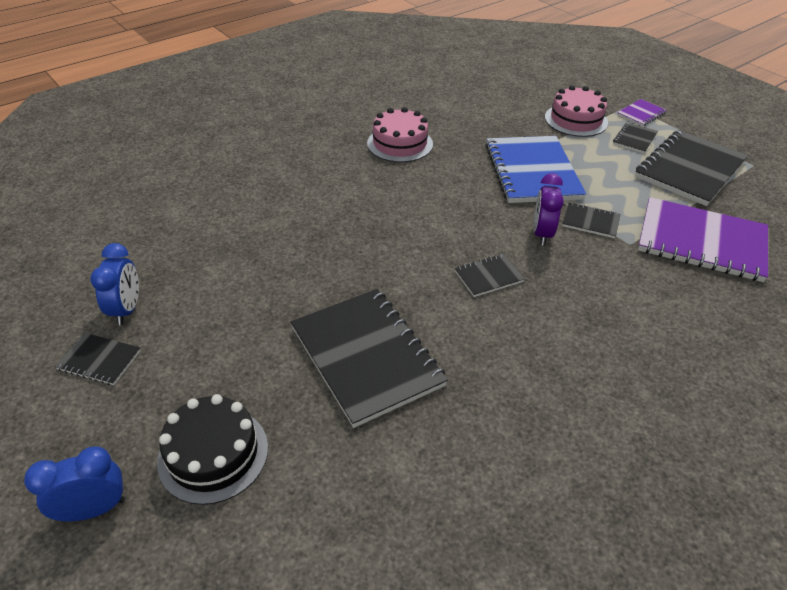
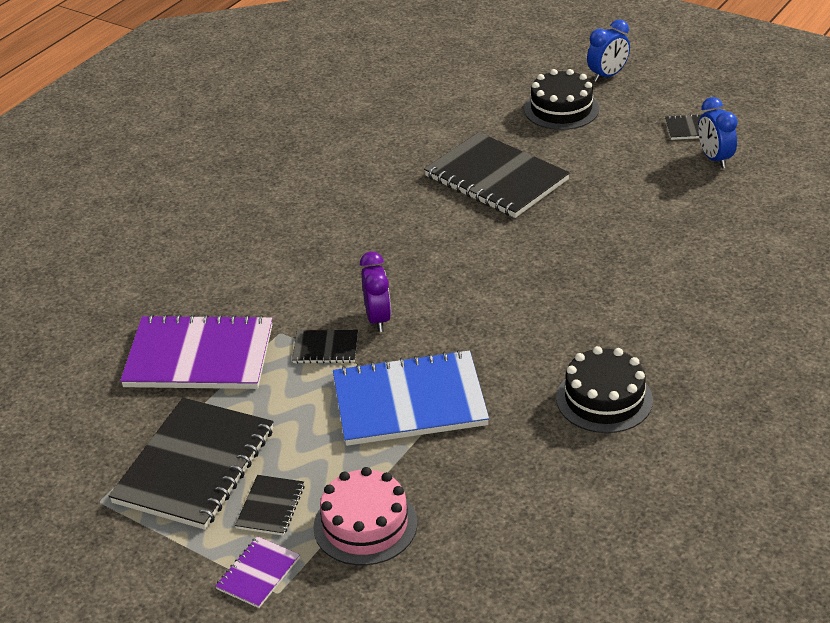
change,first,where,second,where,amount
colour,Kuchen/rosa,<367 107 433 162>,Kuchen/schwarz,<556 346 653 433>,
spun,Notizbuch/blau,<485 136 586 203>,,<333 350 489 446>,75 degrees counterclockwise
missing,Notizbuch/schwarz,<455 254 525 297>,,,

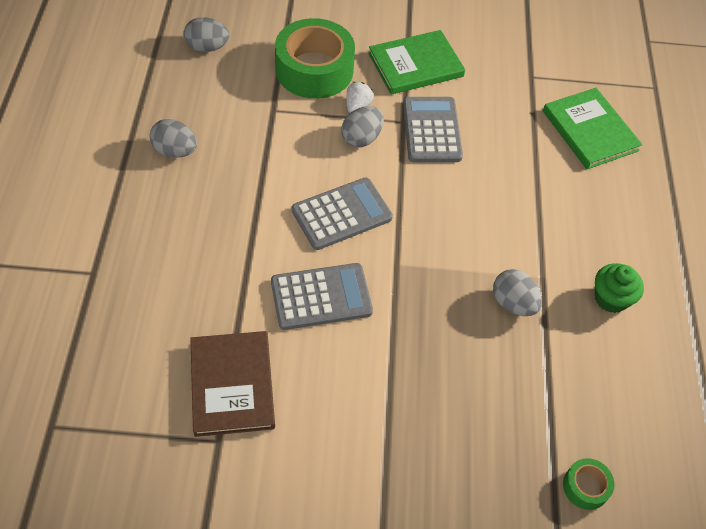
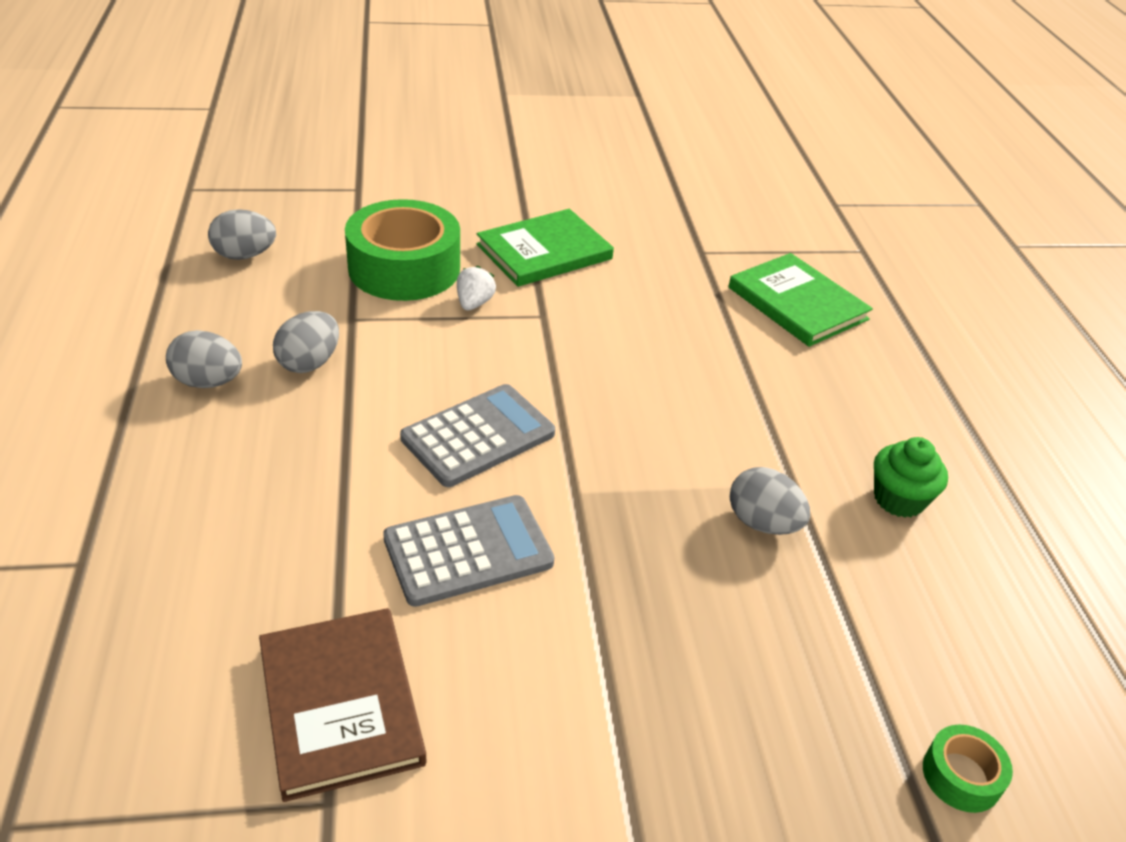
change,first,where,second,where,amount
missing,Taschenrechner/grau,<403 97 463 162>,,,
relocated,Ei/grau,<341 106 384 147>,,<273 311 339 373>,

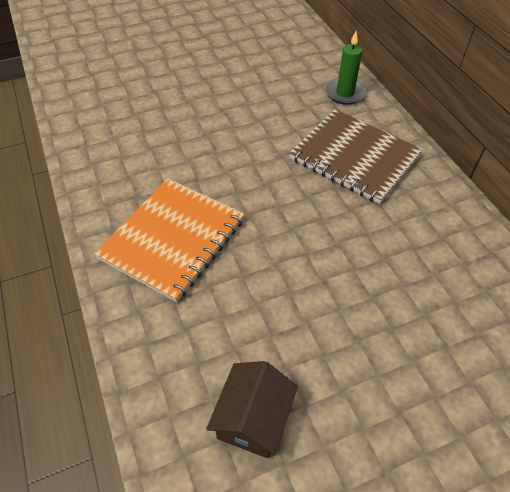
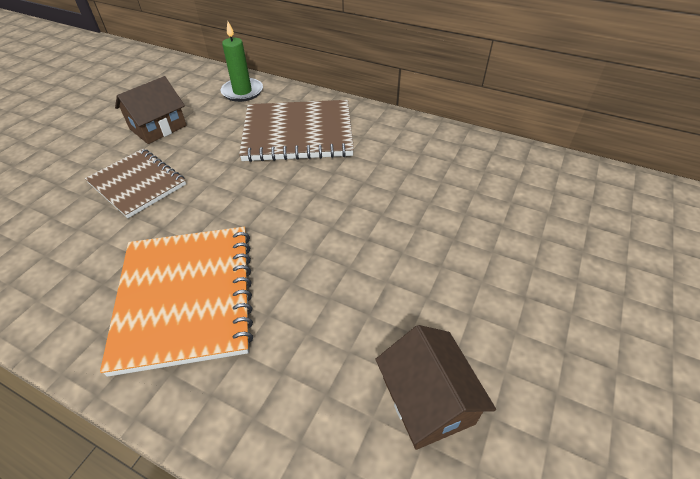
change,first,where,second,where,amount
appeared,,,Haus/braun,<115 76 187 144>,
appeared,,,Notizbuch/braun,<85 149 186 218>,

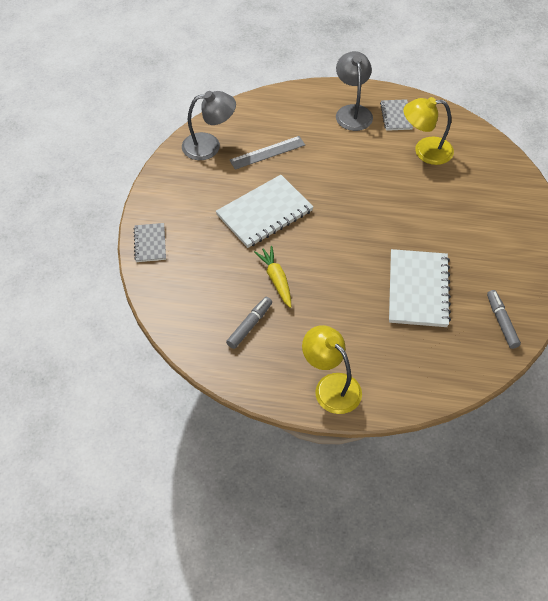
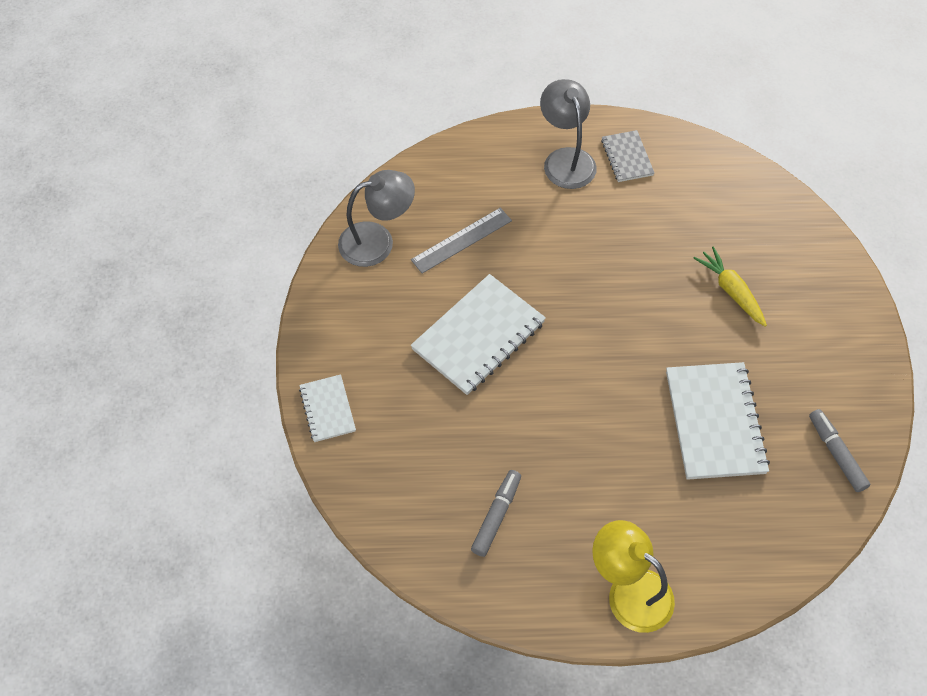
change,first,where,second,where,amount
missing,Lampe/gelb,<403 97 454 165>,,,
colour,Notizbuch/grau,<134 223 166 262>,Notizbuch/weiß,<299 374 356 442>,
relocated,Karotte/gelb,<254 246 291 308>,,<693 247 767 327>,

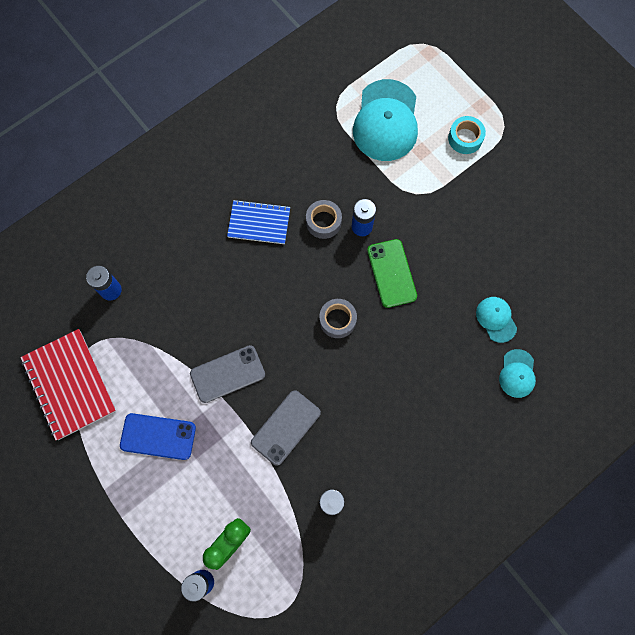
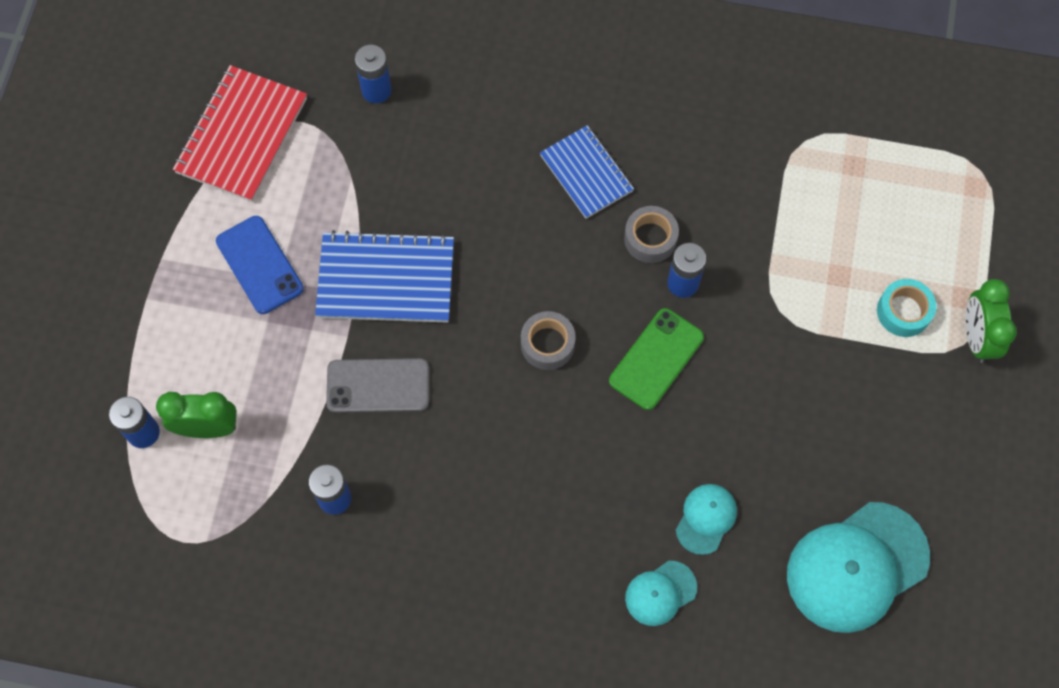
change,first,where,second,where,amount
relocated,Kappe/türkis,<353 79 418 161>,,<787 502 930 633>,
exchanged,Handy/grau,<190 345 265 403>,Notizbuch/blau,<315 230 454 323>,
appeared,,,Wecker/grün,<965 279 1017 363>,

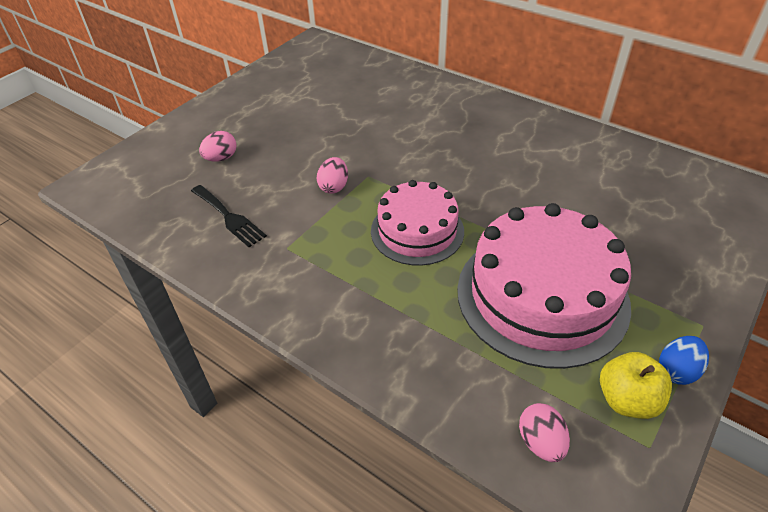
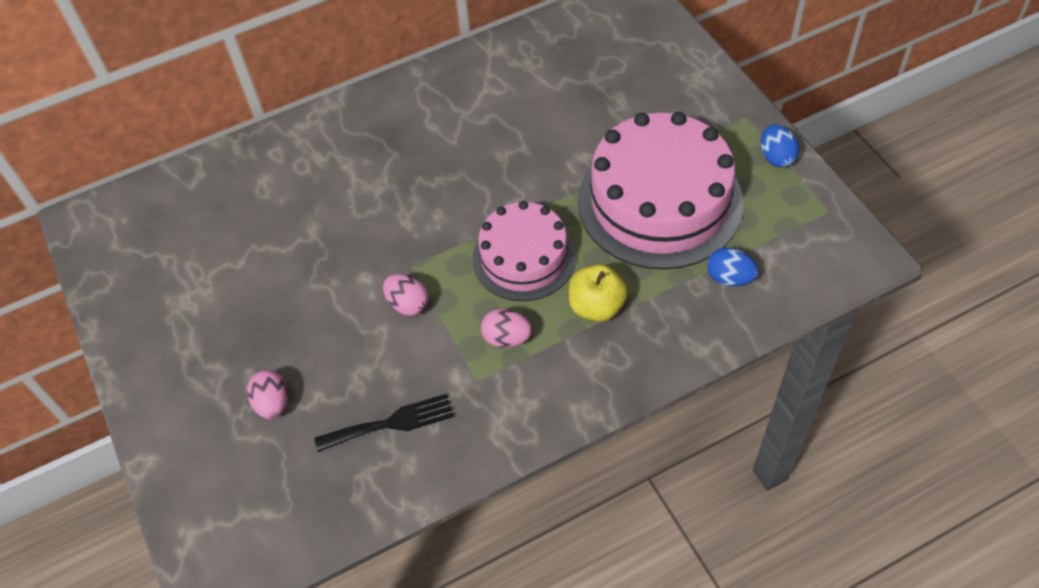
change,first,where,second,where,amount
relocated,Apfel/gelb,<600 352 672 419>,,<569 264 628 322>,
relocated,Ei/rosa,<519 403 570 462>,,<481 309 532 348>,
appeared,,,Ei/blau,<707 248 758 286>,

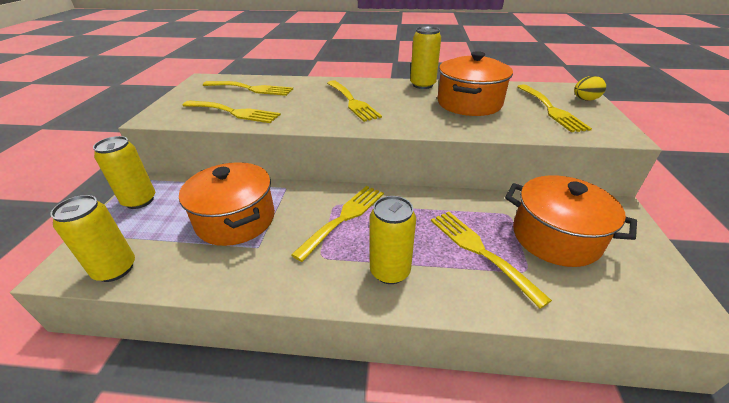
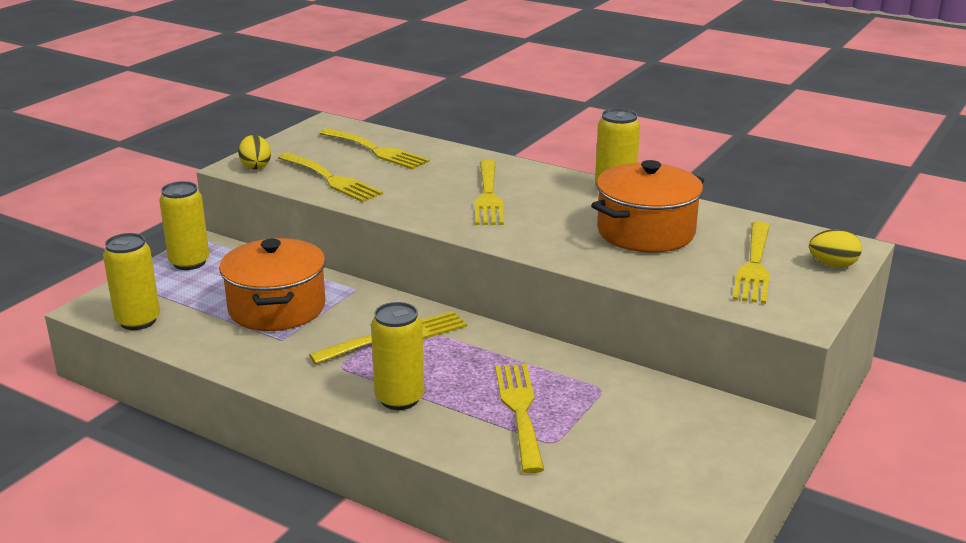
change,first,where,second,where,amount
missing,Kochtopf/orange,<505 175 637 267>,,,
appeared,,,Ei/gelb,<238 135 271 169>,

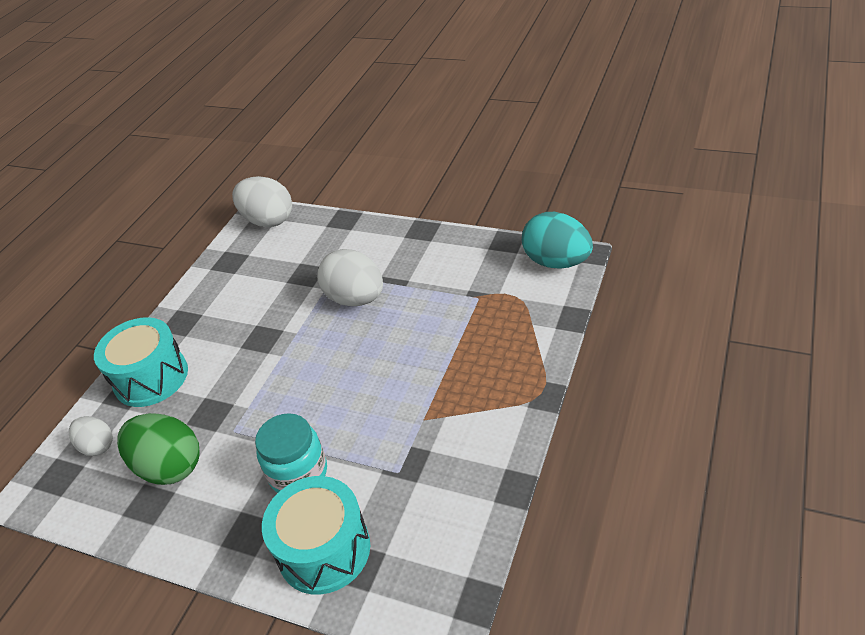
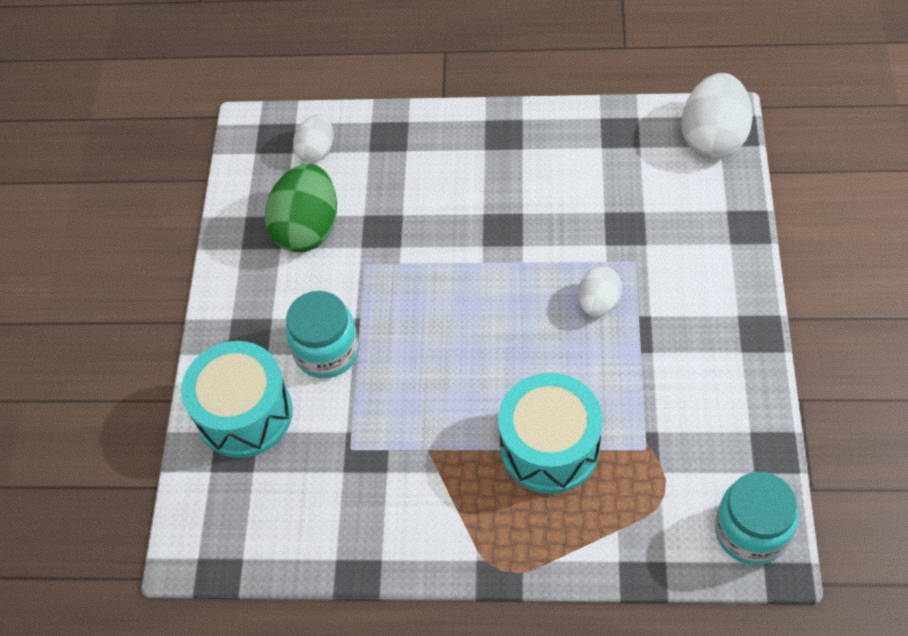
change,first,where,second,where,amount
exchanged,Ei/türkis,<522 212 593 269>,Einmachglas/türkis,<715 472 799 565>,
size,Ei/weiß,<317 249 383 306>,,<578 267 622 317>,x0.58
relocated,Trommel/türkis,<94 317 188 407>,,<498 373 603 494>,

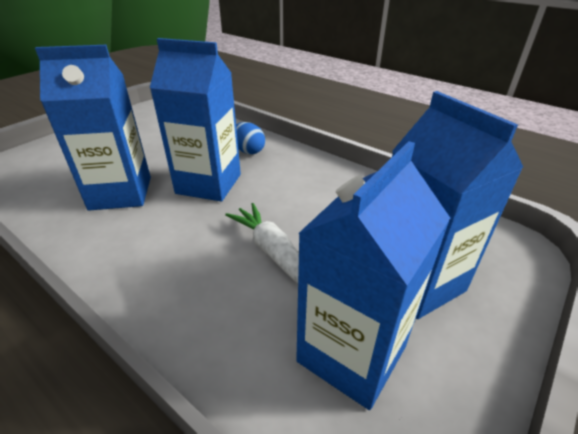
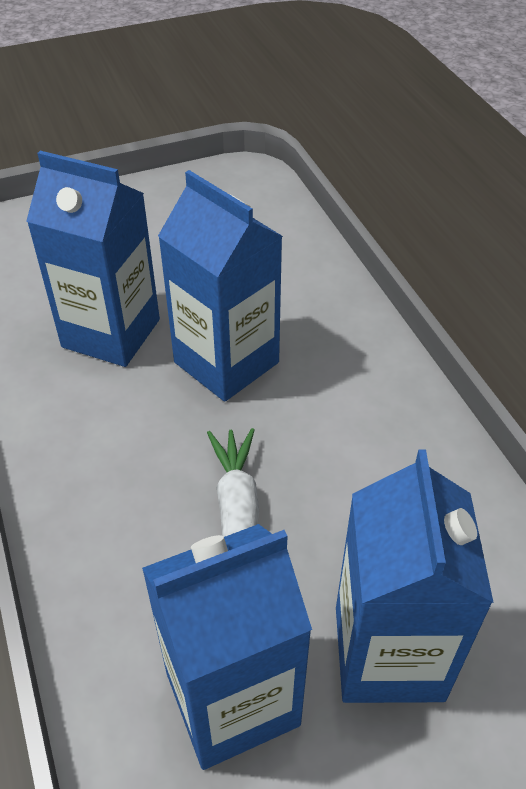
change,first,where,second,where,amount
missing,Ei/blau,<236 122 265 154>,,,

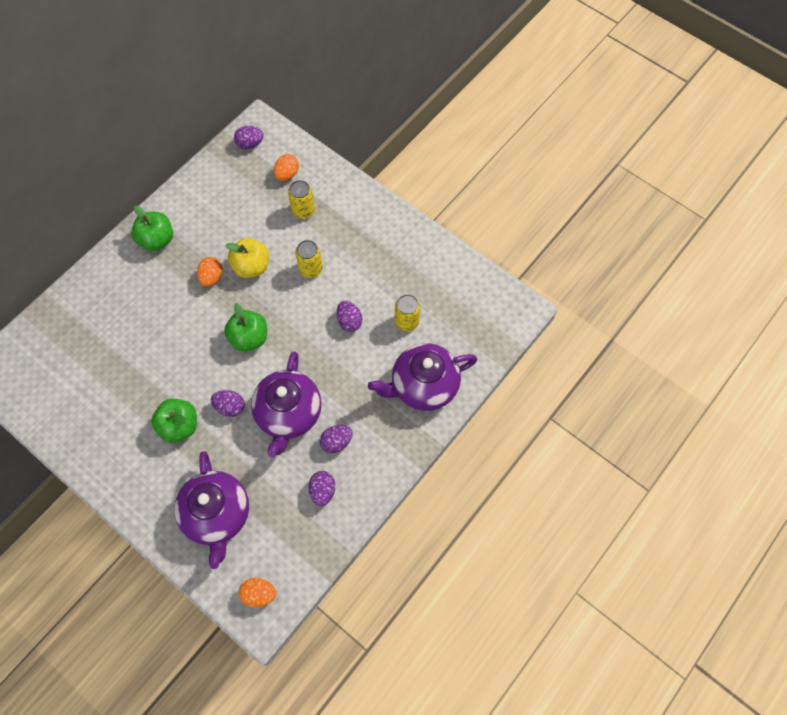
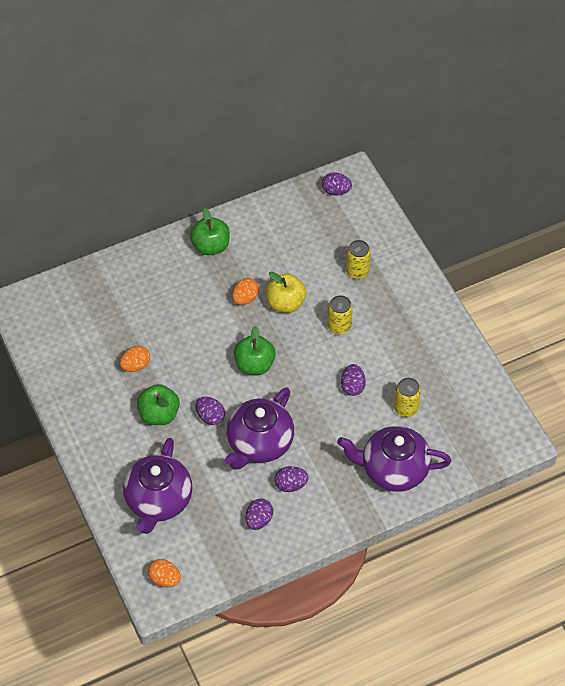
change,first,where,second,where,amount
relocated,Ei/orange,<274 154 299 181>,,<120 346 150 372>,

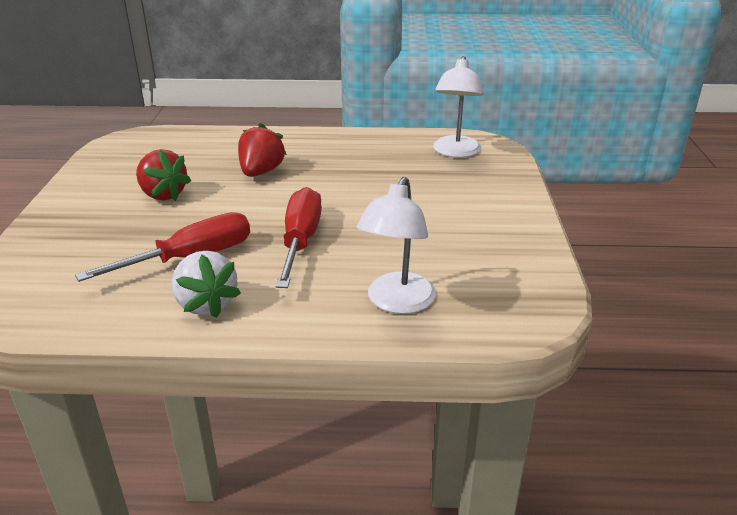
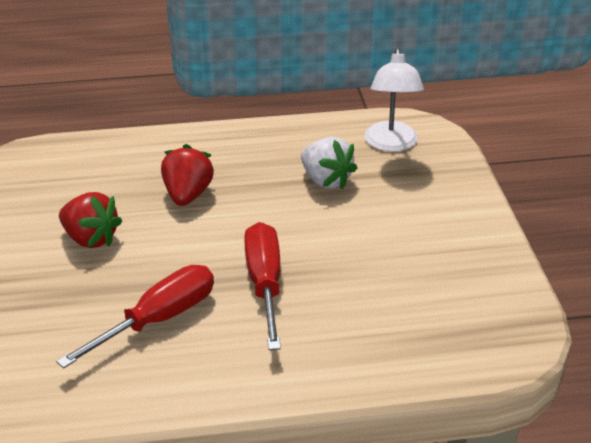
change,first,where,second,where,amount
missing,Lampe/weiß,<357 177 436 314>,,,
relocated,Erdbeere/weiß,<172 251 241 318>,,<301 137 358 190>,

